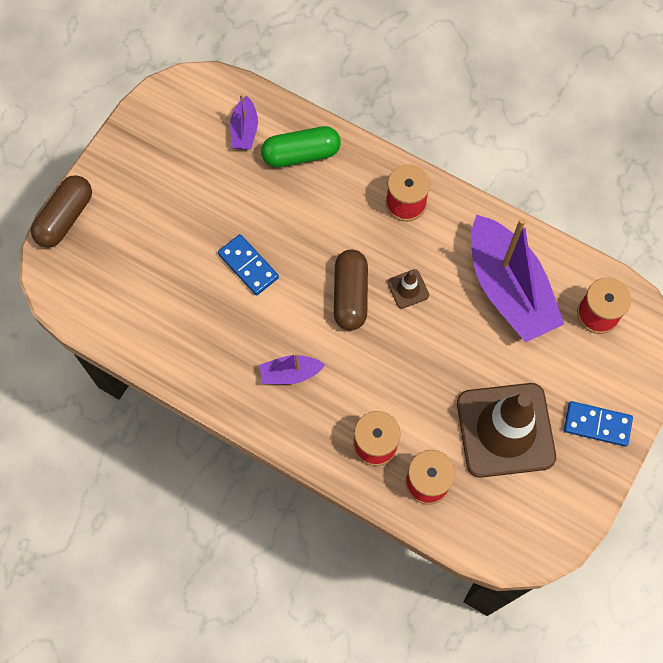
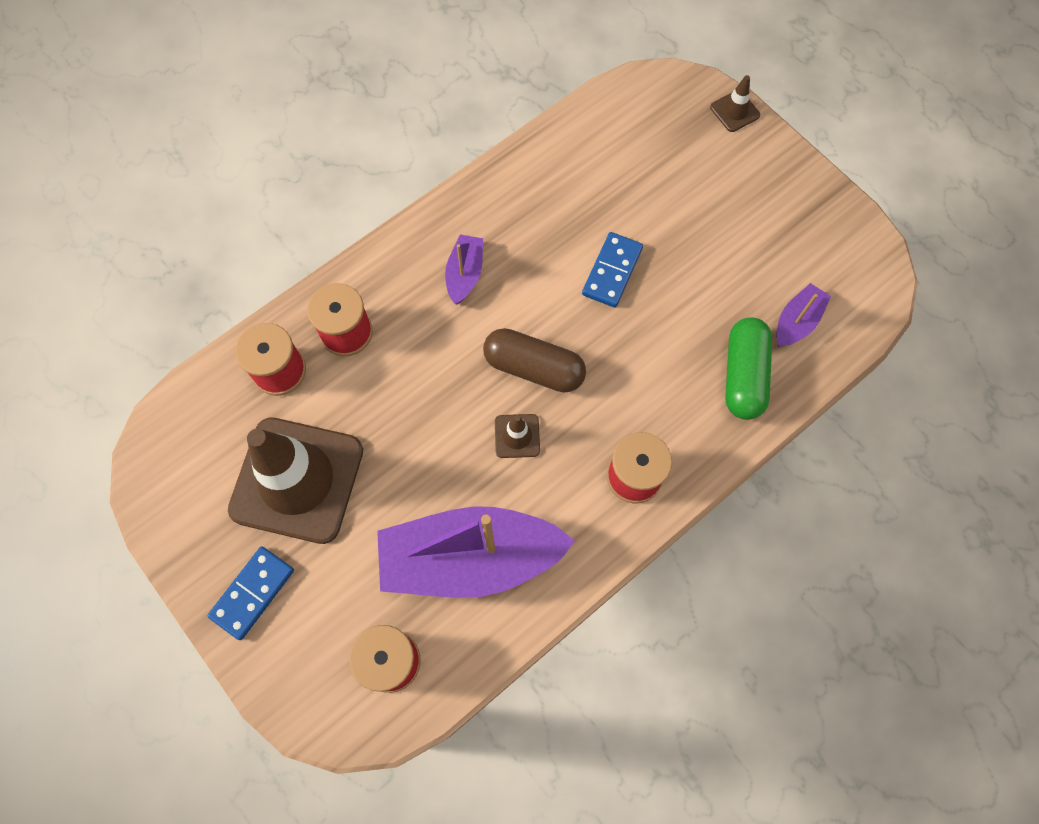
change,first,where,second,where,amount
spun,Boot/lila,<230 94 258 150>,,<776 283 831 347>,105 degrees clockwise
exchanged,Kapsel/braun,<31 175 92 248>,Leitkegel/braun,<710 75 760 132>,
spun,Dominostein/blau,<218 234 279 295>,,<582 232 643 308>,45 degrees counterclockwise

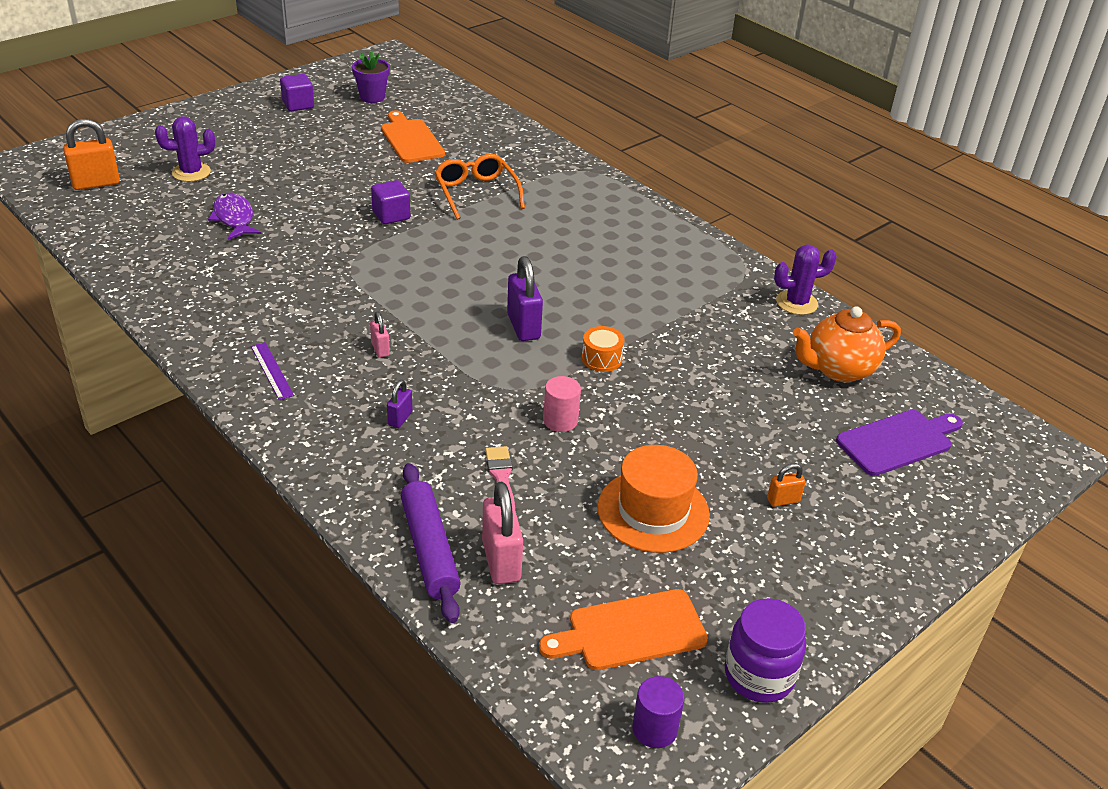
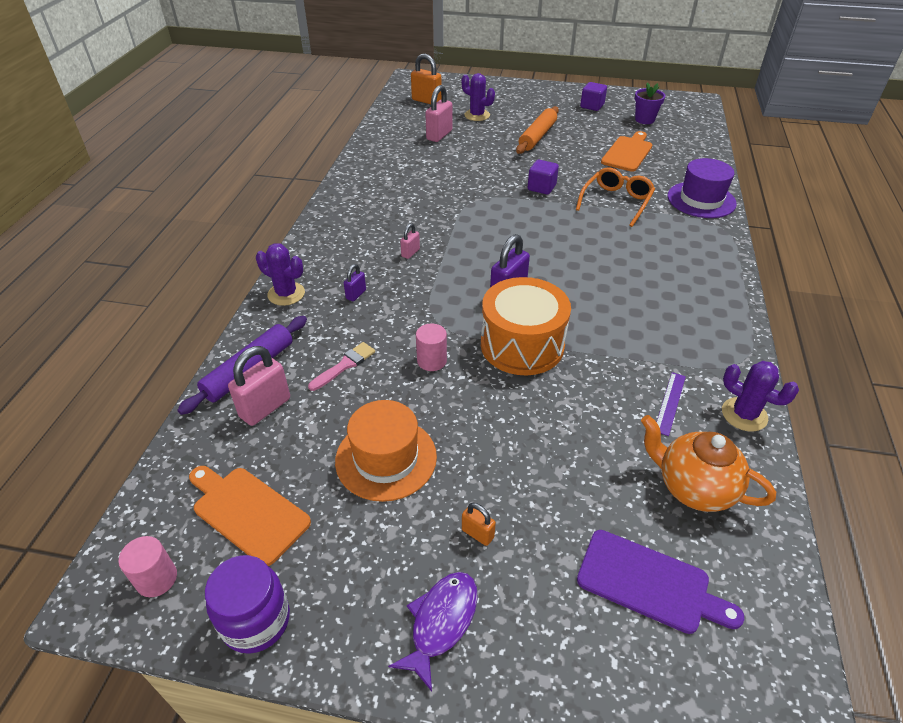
change,first,where,second,where,amount
relocated,Fisch/lila,<208 193 262 240>,,<388 572 478 691>,
size,Trommel/orange,<582 326 624 372>,,<481 277 571 375>,x2.32
relocated,Lineal/lila,<251 342 294 400>,,<657 372 686 436>,
spun,Vorhängeschloss/lila,<387 380 413 428>,,<344 264 366 301>,45 degrees counterclockwise
colour,Vollzylinder/lila,<632 676 684 748>,Vollzylinder/rosa,<118 536 177 597>,
appeared,,,Vorhängeschloss/rosa,<425 85 453 142>,
appeared,,,Nudelholz/orange,<516 106 559 154>,
appeared,,,Hut/lila,<668 158 737 218>,
appeared,,,Kaktus/lila,<256 243 305 306>,

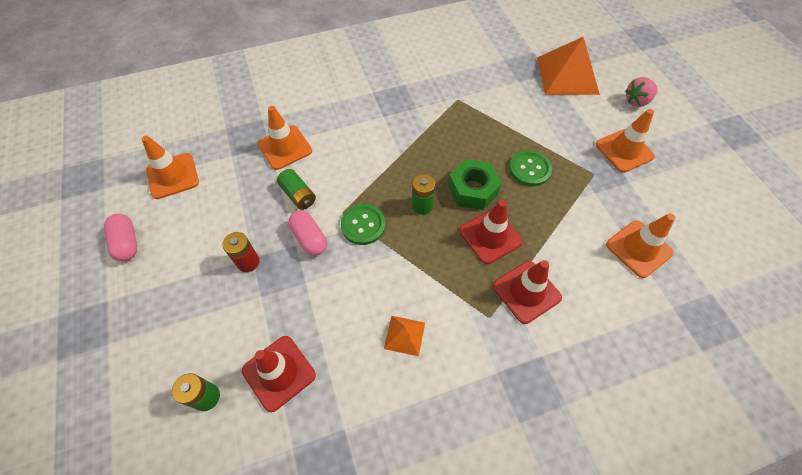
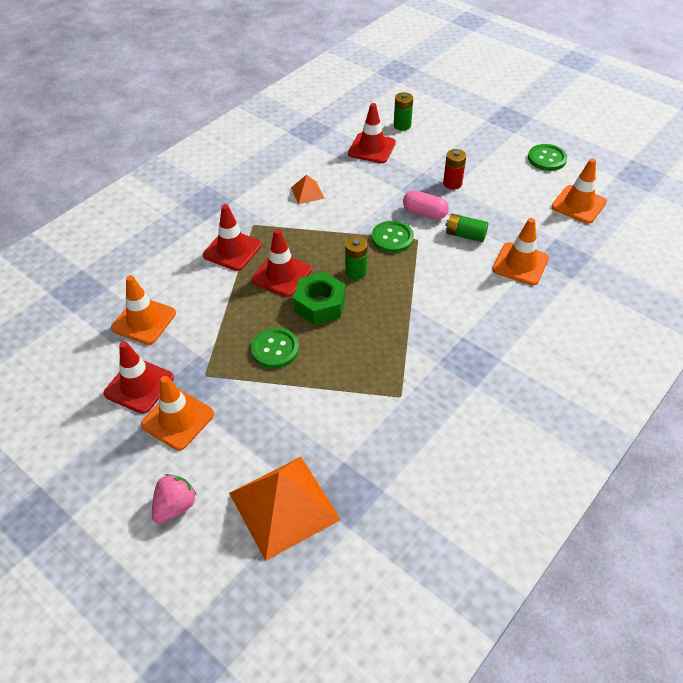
change,first,where,second,where,amount
exchanged,Kapsel/rosa,<104 214 137 261>,Knopf/grün,<528 144 567 171>,
appeared,,,Leitkegel/rot,<104 341 174 414>,

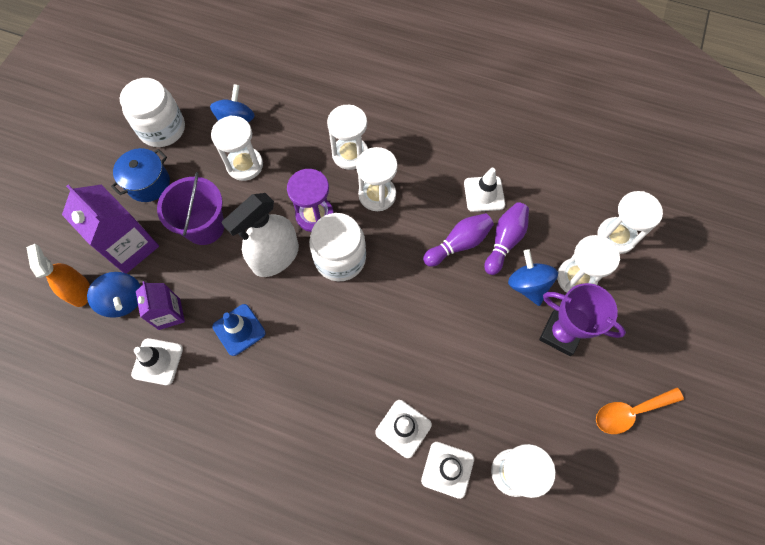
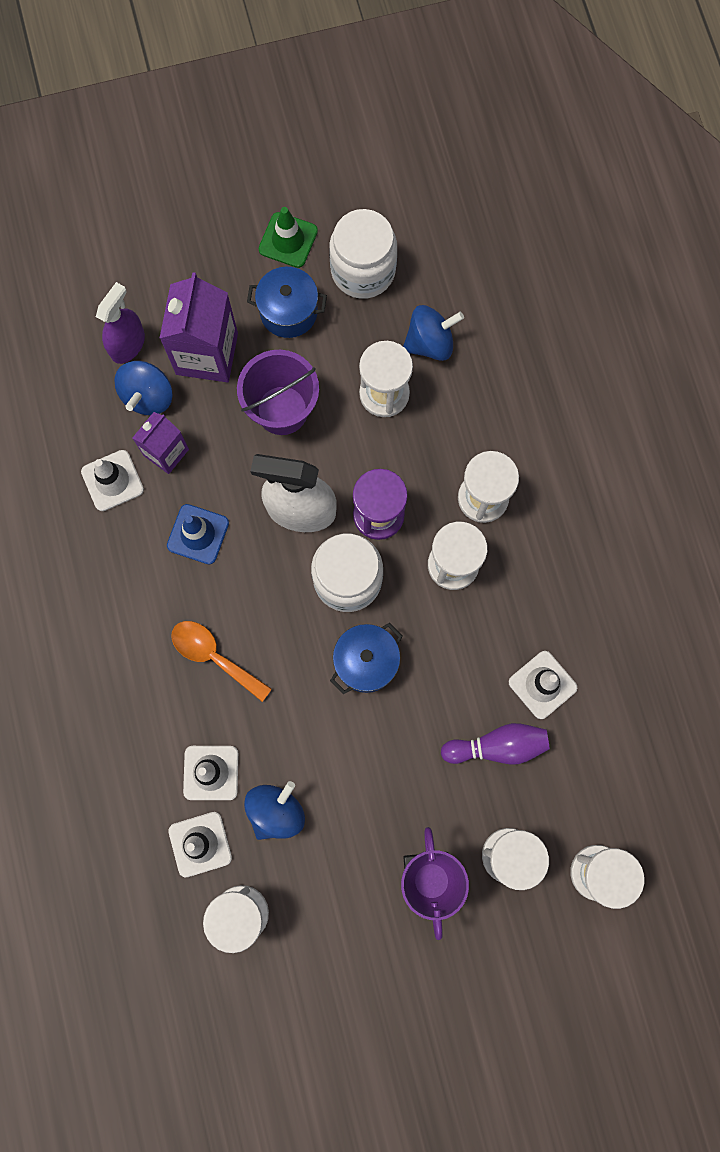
change,first,where,second,where,amount
missing,Bowlingkegel/lila,<423 213 494 267>,,,
colour,Sprühflasche/orange,<26 244 90 307>,Sprühflasche/lila,<96 282 145 364>,
relocated,Kreisel/blau,<508 249 558 306>,,<244 781 305 840>,
relocated,Löffel/orange,<596 388 684 434>,,<171 621 272 702>,
appeared,,,Leitkegel/grün,<259 207 318 268>,
appeared,,,Kochtopf/blau,<330 623 403 694>,

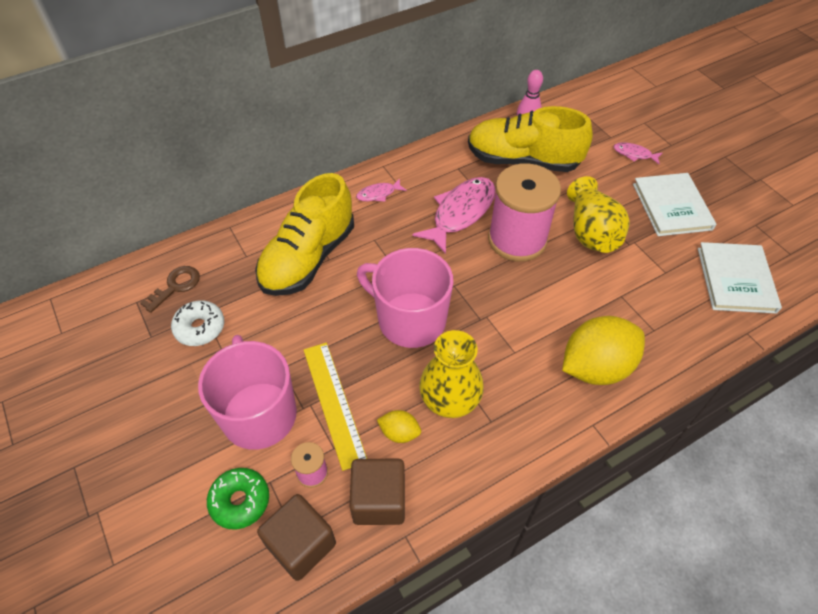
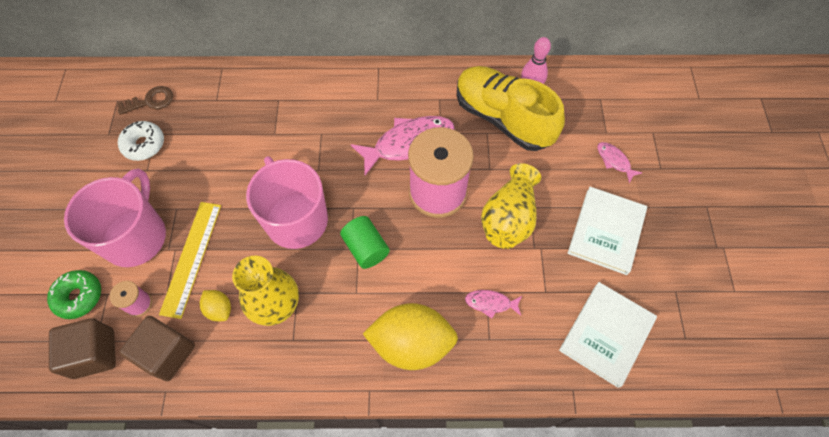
change,first,where,second,where,amount
missing,Schuh/gelb,<255 173 354 296>,,,
relocated,Fisch/rosa,<356 178 407 202>,,<465 290 522 319>,
appeared,,,Vollzylinder/grün,<340 216 390 269>,

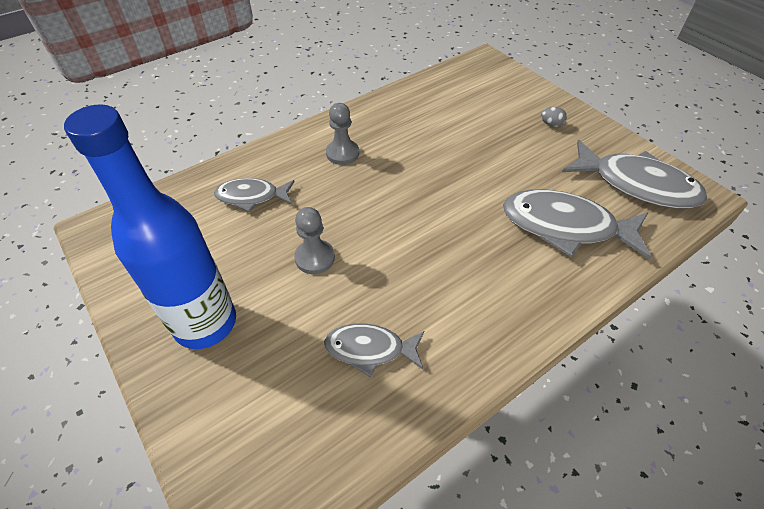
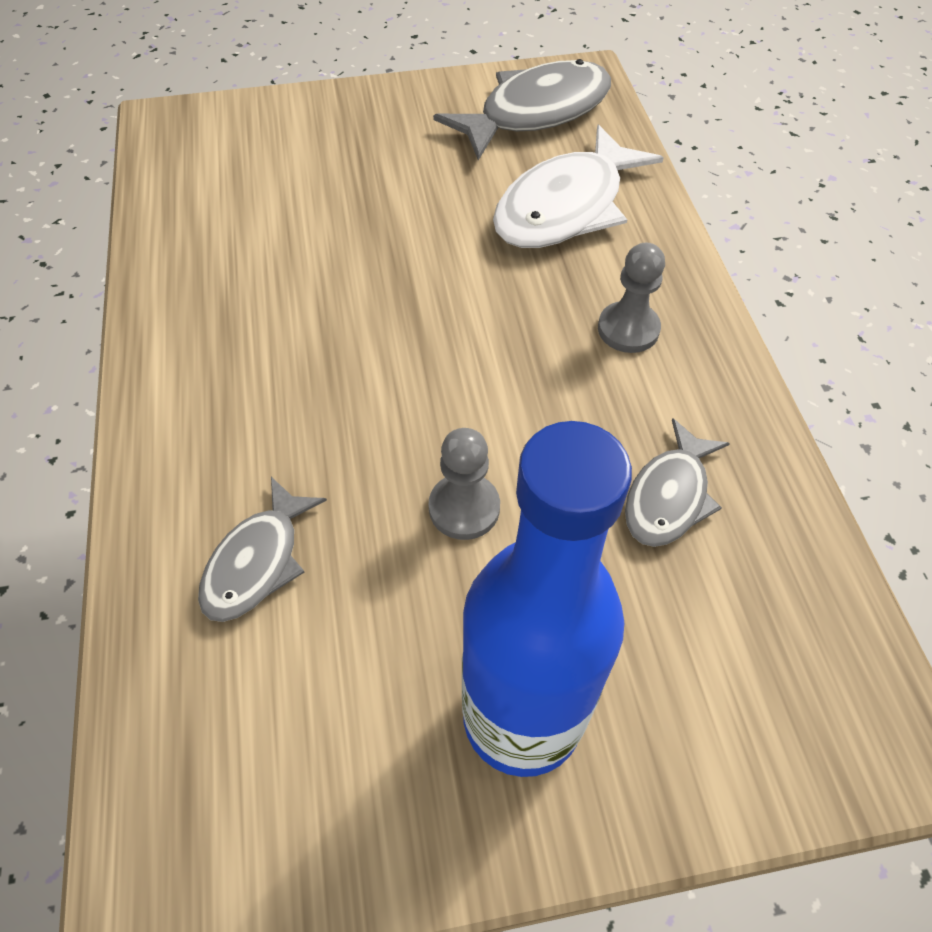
change,first,where,second,where,amount
relocated,Bauer/grau,<326 103 359 165>,,<598 243 665 353>,
missing,Ei/grau,<541 107 567 127>,,,
colour,Fisch/grau,<503 189 651 259>,Fisch/weiß,<493 124 664 248>,

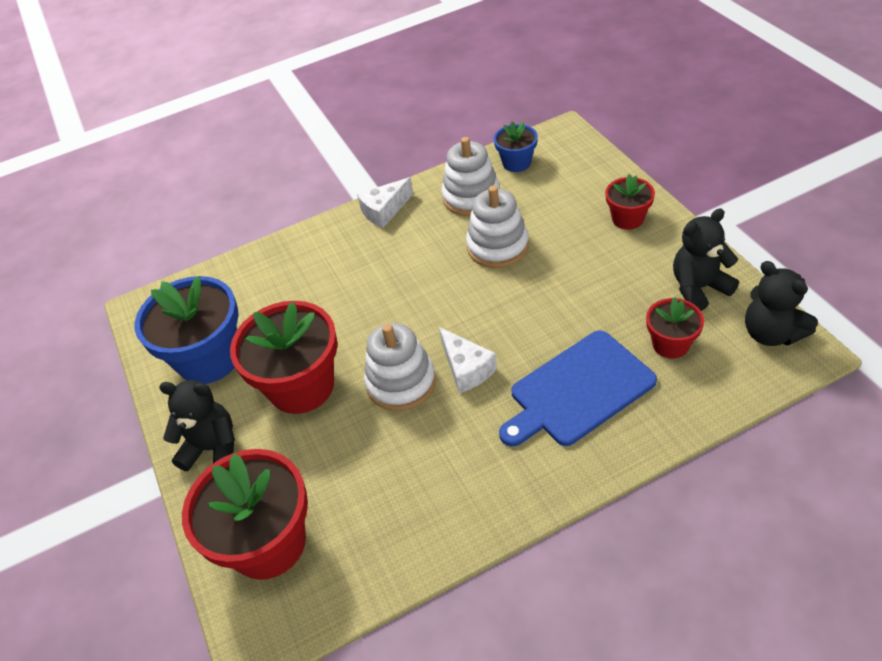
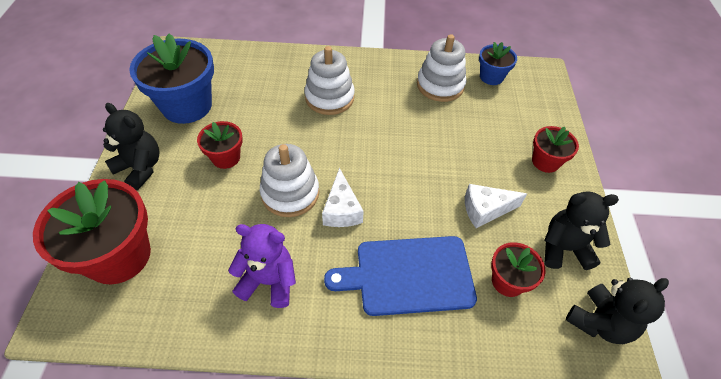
change,first,where,second,where,amount
relocated,Käse/weiß,<357 177 413 228>,,<465 184 527 228>,
relocated,Stapelspielzeug/weiß,<466 186 529 268>,,<305 46 355 115>,
spun,Teddybär/schwarz,<745 261 818 346>,,<566 278 669 344>,120 degrees counterclockwise
size,Blumentopf/rot,<230 301 338 414>,,<197 121 243 169>,x0.53
appeared,,,Teddybär/lila,<228 224 296 308>,

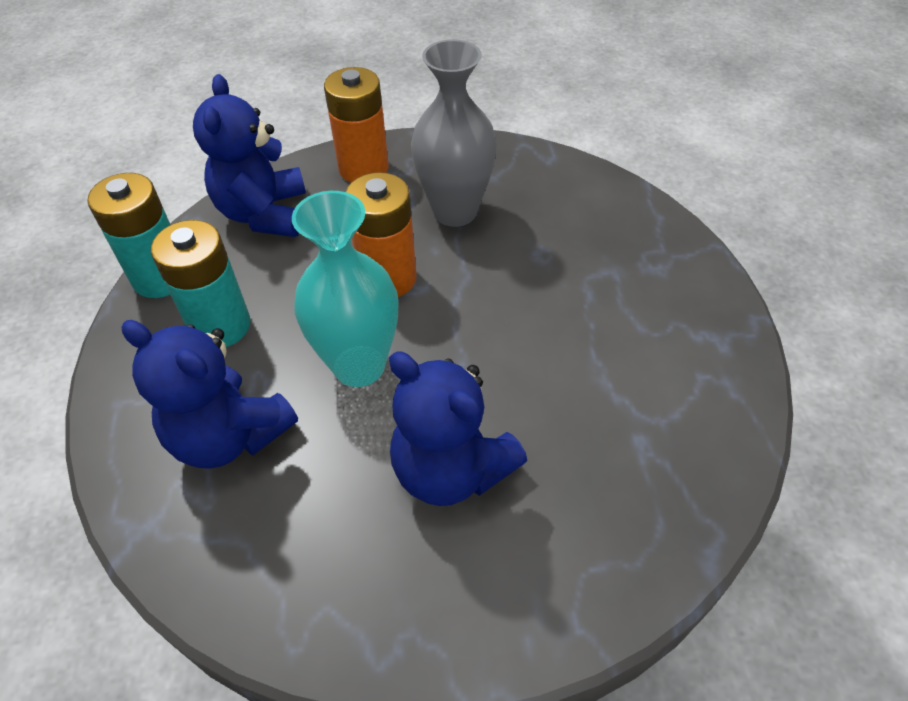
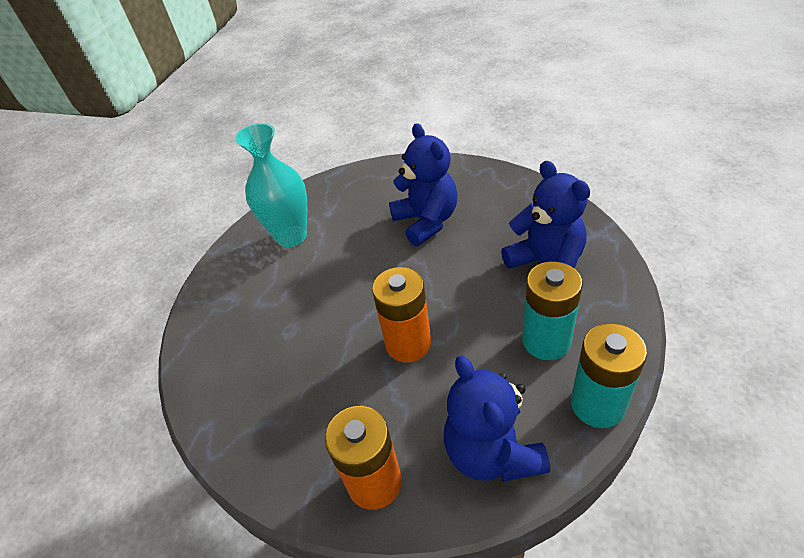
change,first,where,second,where,amount
missing,Vase/grau,<411 39 497 227>,,,
spun,Teddybär/blau,<193 74 306 237>,,<444 356 550 482>,135 degrees clockwise
relocated,Vase/türkis,<292 191 398 387>,,<235 123 307 247>,

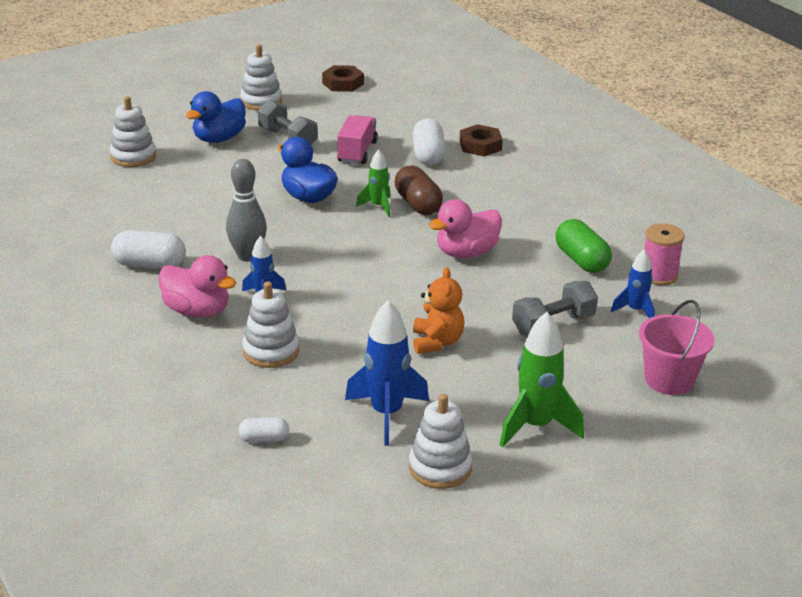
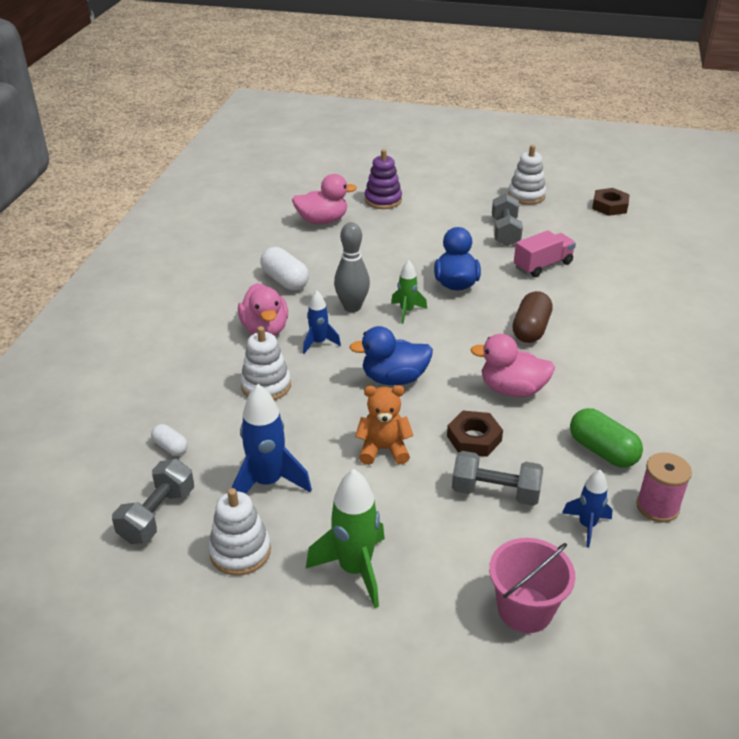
change,first,where,second,where,amount
relocated,Ente/blau,<186 91 246 143>,,<349 326 433 385>,
colour,Stapelspielzeug/weiß,<110 96 156 167>,Stapelspielzeug/lila,<365 149 402 209>,
missing,Kapsel/weiß,<412 119 446 165>,,,
relocated,Sechskantmutter/braun,<460 124 503 157>,,<447 411 503 457>,
relocated,Rakete/grün,<356 149 391 217>,,<391 260 427 324>,
spun,Kapsel/grün,<555 219 612 273>,,<570 408 643 468>,60 degrees counterclockwise
spun,Teddybär/orange,<413 267 464 354>,,<355 385 414 465>,135 degrees counterclockwise
appeared,,,Ente/rosa,<292 174 357 224>,
appeared,,,Hantel/grau,<112 459 194 544>,

